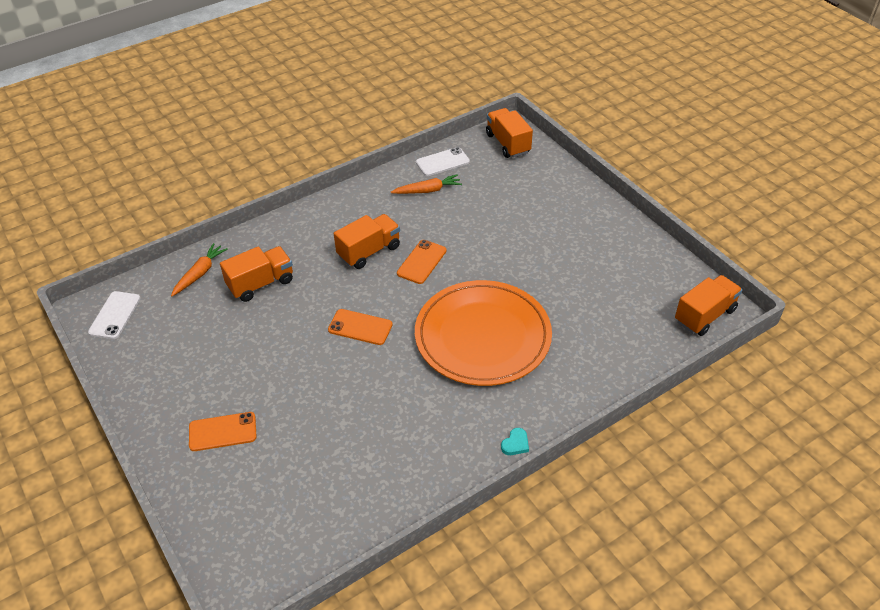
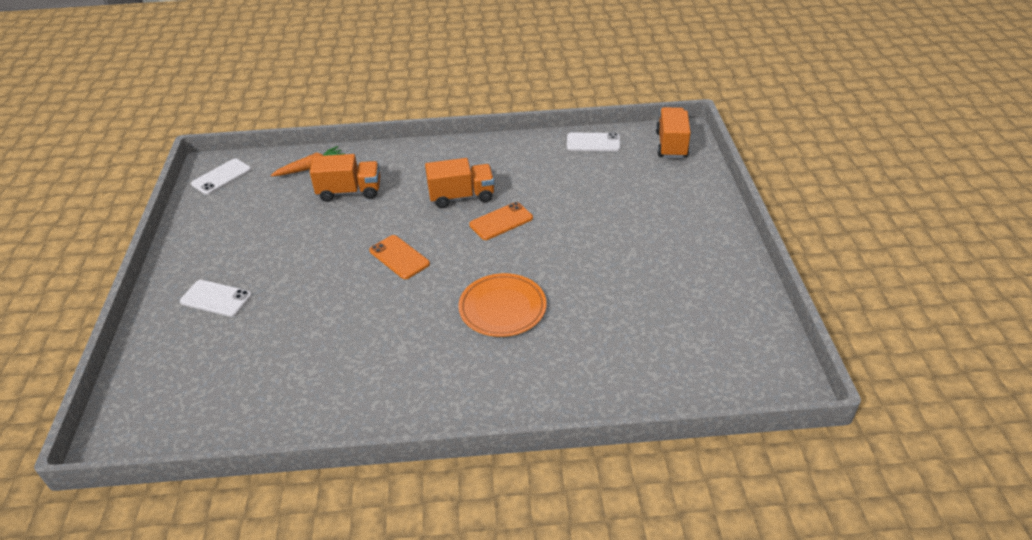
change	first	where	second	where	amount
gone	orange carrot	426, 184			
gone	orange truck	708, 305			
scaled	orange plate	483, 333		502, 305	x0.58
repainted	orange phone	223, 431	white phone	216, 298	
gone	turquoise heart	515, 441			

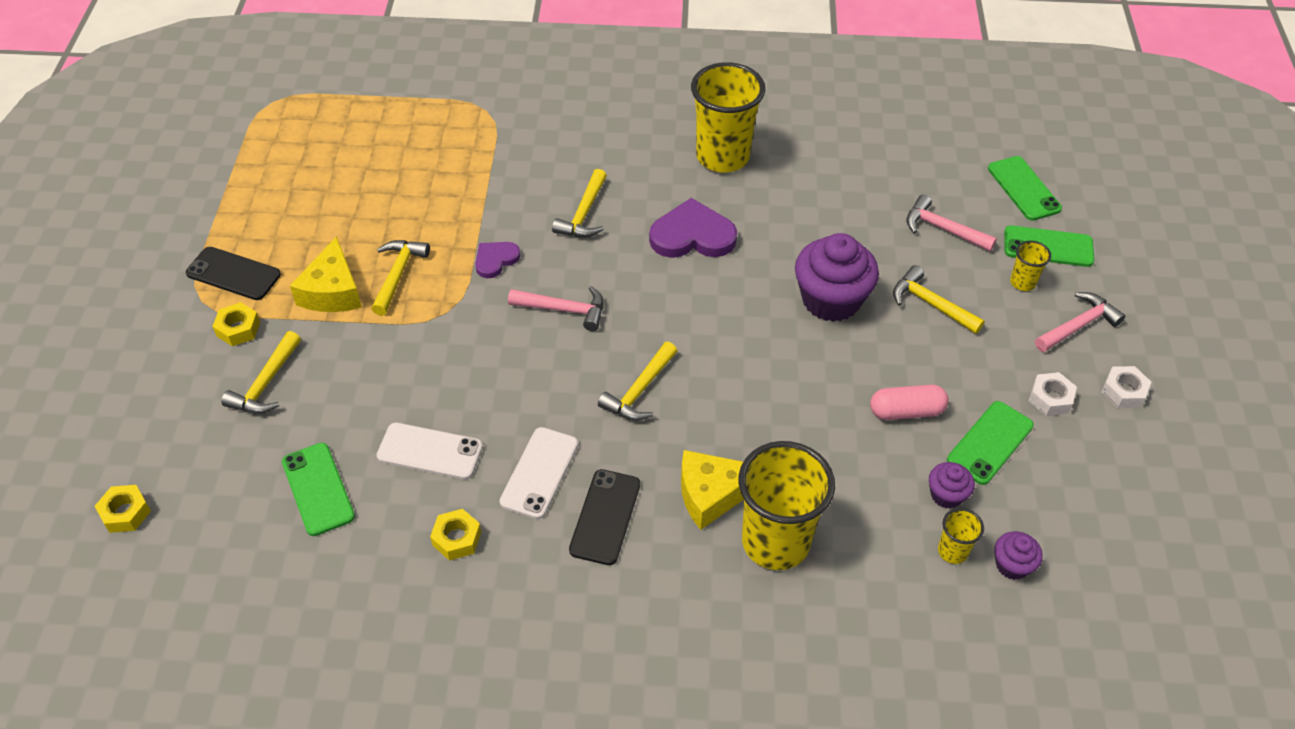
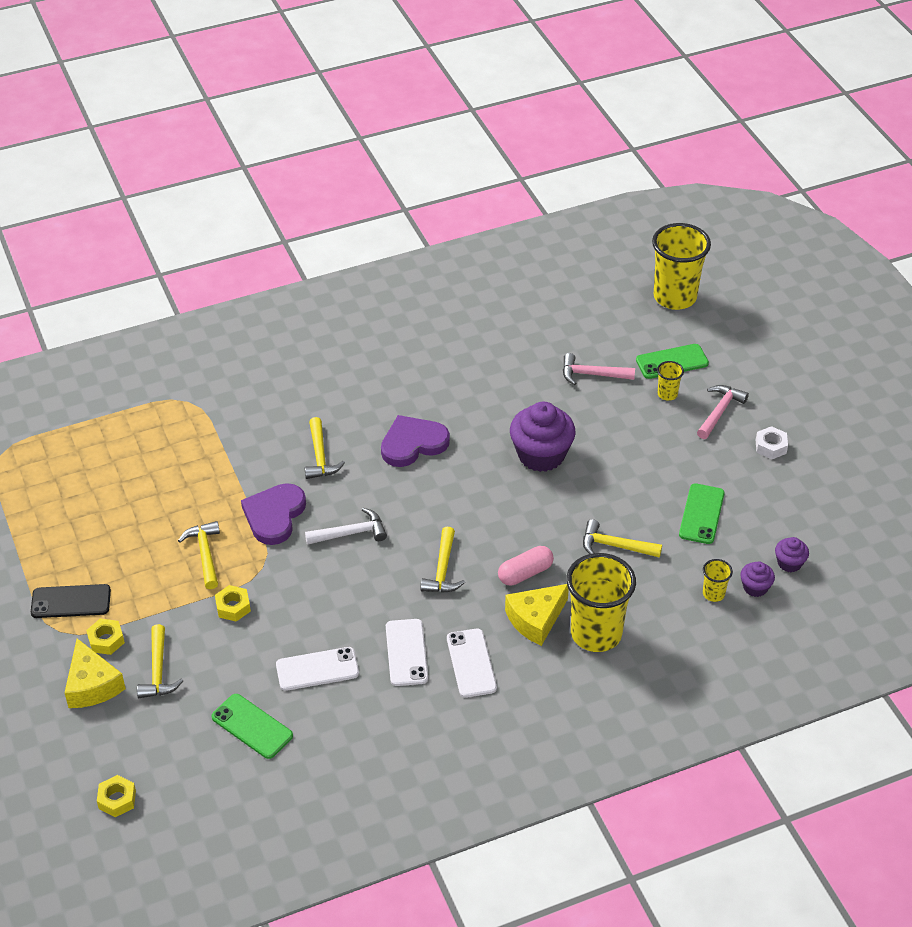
change	first	where	second	where	amount
shifted	yellow cup	728, 117		681, 266	
gone	green phone	1025, 188			
shifted	yellow cheese	326, 274		95, 673	
scaled	purple heart	497, 260		273, 514	x1.77
shifted	yellow hammer	939, 299		622, 538	
repainted	pink hammer	556, 308	white hammer	346, 526	
gone	white nut	1053, 394			
shifted	pink capsule	909, 402		526, 565	
shifted	purple cupcake	952, 485		792, 554	
repainted	black phone	604, 517	white phone	472, 663	
shifted	yellow nut	455, 535		233, 603	

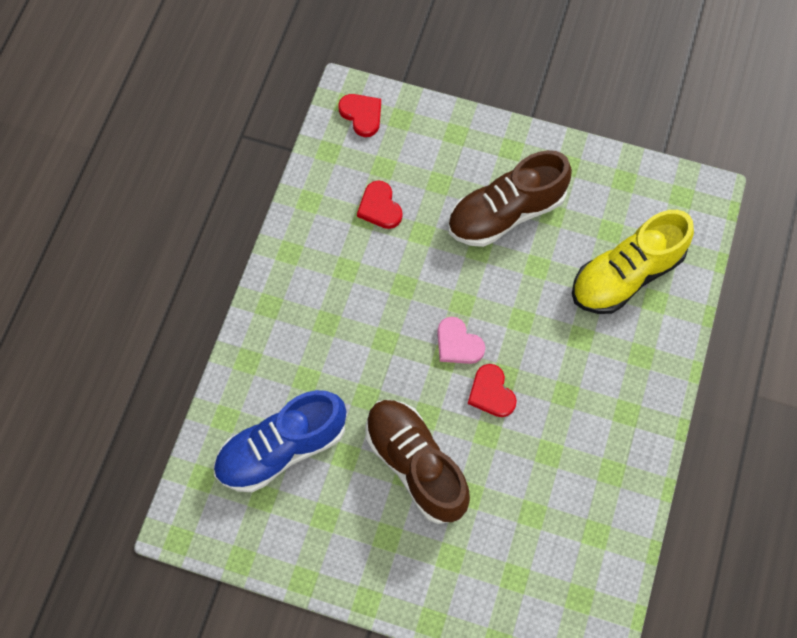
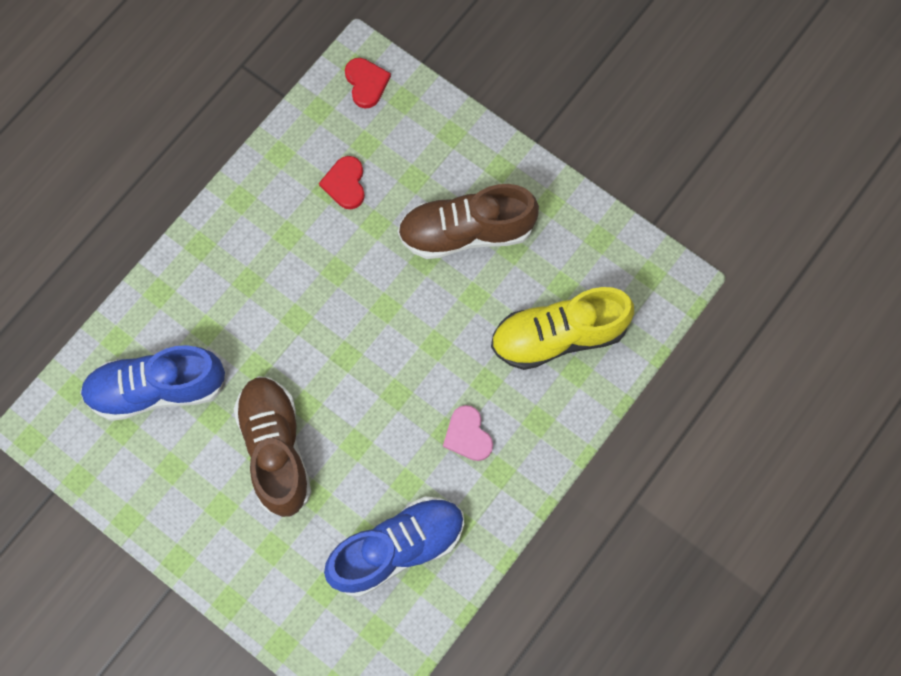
change	first	where	second	where	amount
shifted	pink heart	461, 340		468, 433	
gone	red heart	492, 390			
new			blue shoe	394, 546	

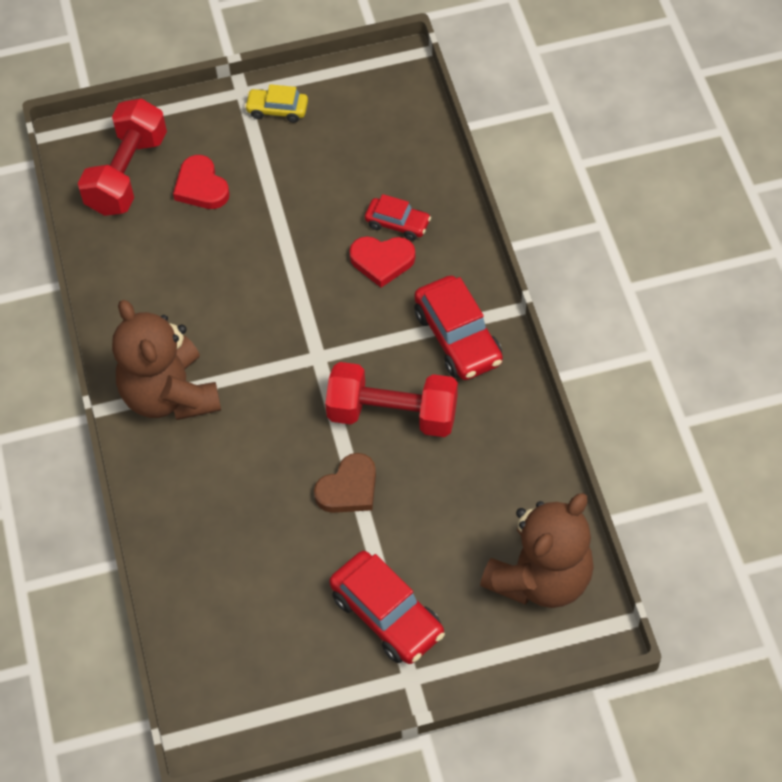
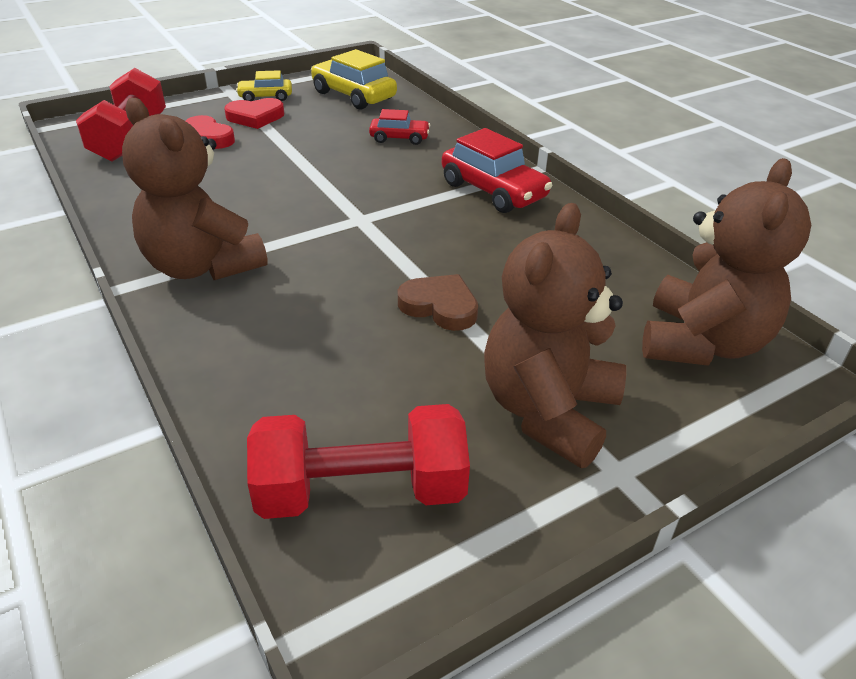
change	first	where	second	where	amount
shifted	red heart	382, 262		254, 113	
shifted	red dumbbell	391, 399		358, 461	
rotated	brown heart	345, 483		438, 302	90 degrees counterclockwise
swapped	red car	387, 607	brown teddy bear	555, 335	
new			yellow car	354, 79	

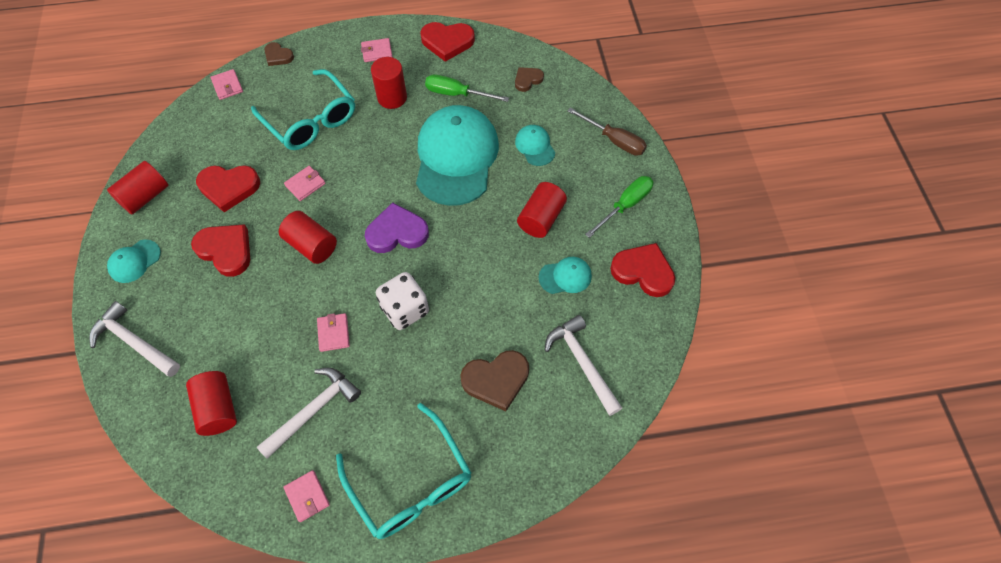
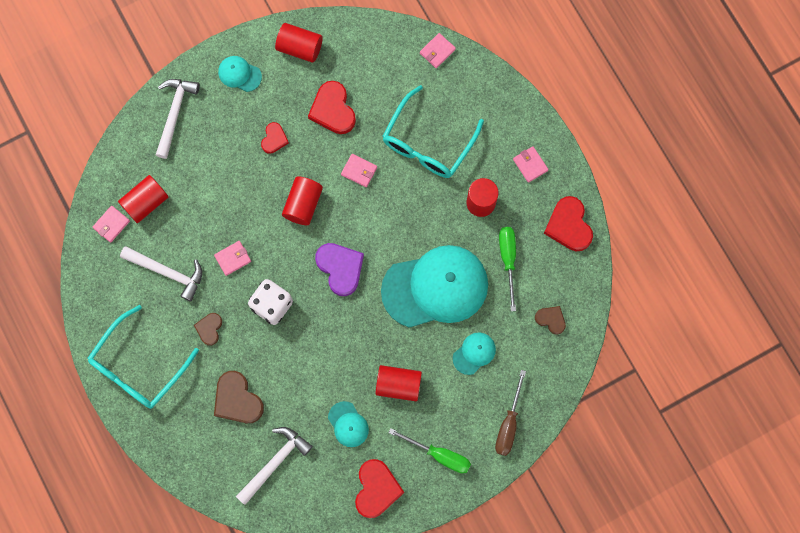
change	first	where	second	where	amount
shifted	brown heart	279, 54		208, 329	
scaled	red heart	220, 250		275, 138	x0.58
shifted	pink wallet	306, 496		111, 224	

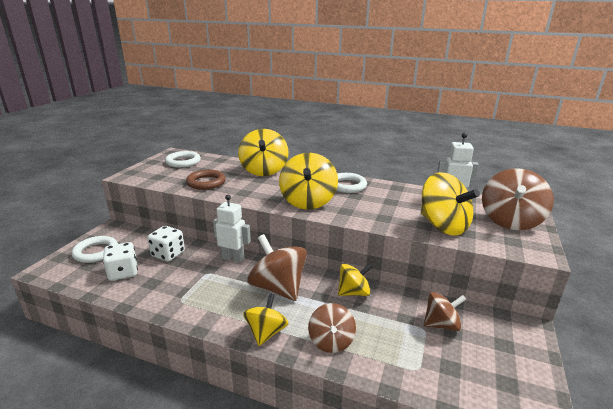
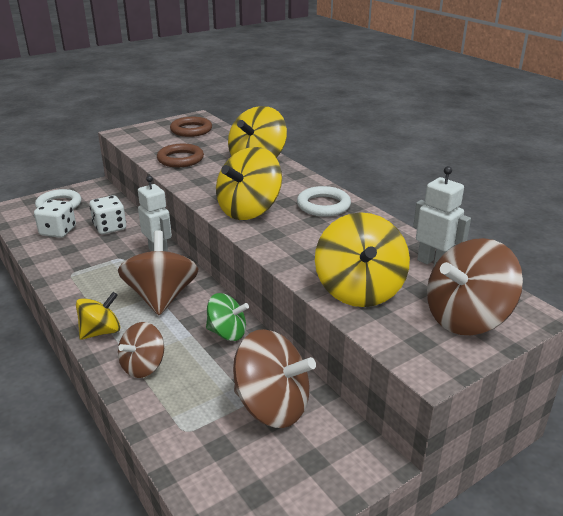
change	first	where	second	where	amount
repainted	white ring	183, 159	brown ring	191, 127	
repainted	yellow spinning top	355, 279	green spinning top	227, 317	
scaled	brown spinning top	445, 311		274, 378	x1.64

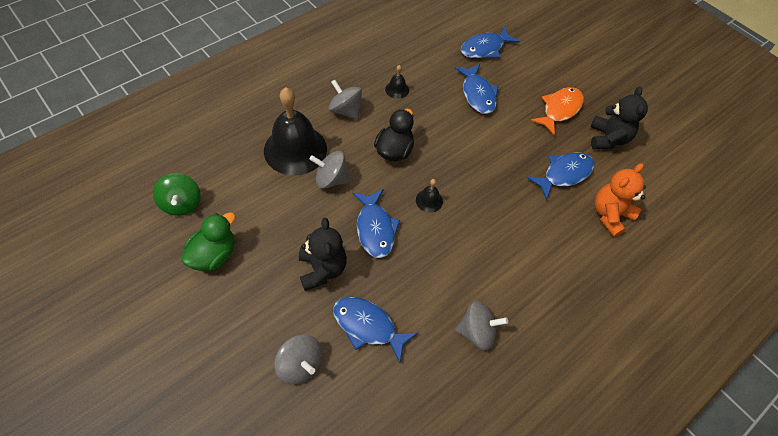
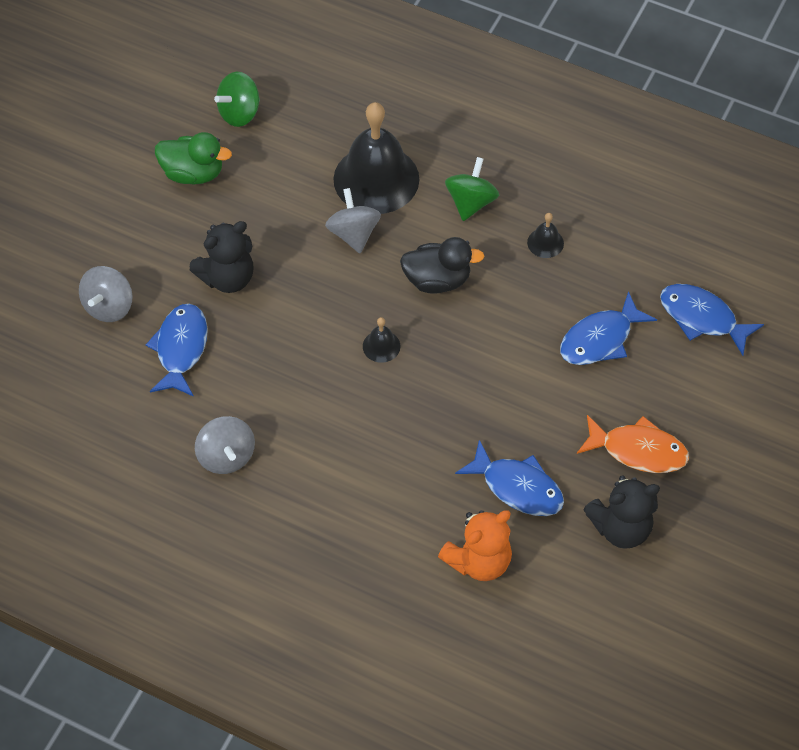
change	first	where	second	where	amount
repainted	grey spinning top	345, 100	green spinning top	472, 189	
rotated	orange teddy bear	620, 200		475, 545	120 degrees clockwise
gone	blue fish	376, 223			

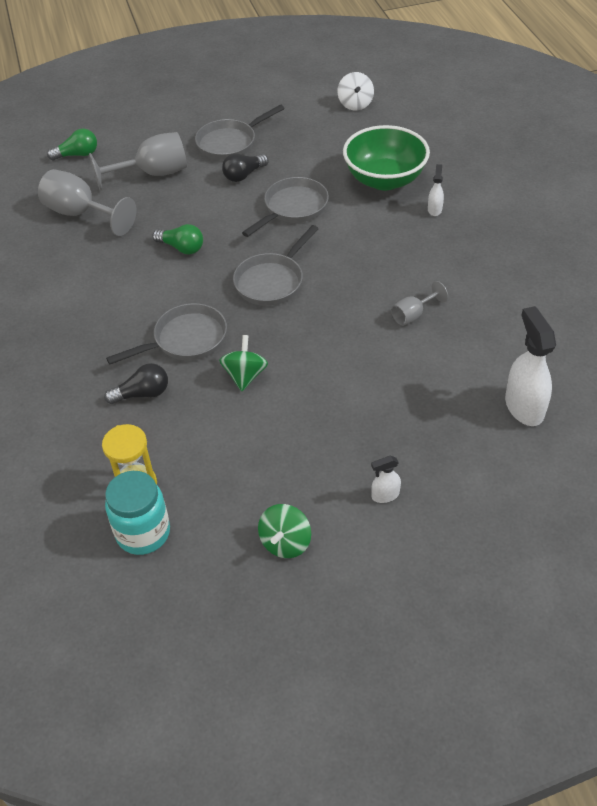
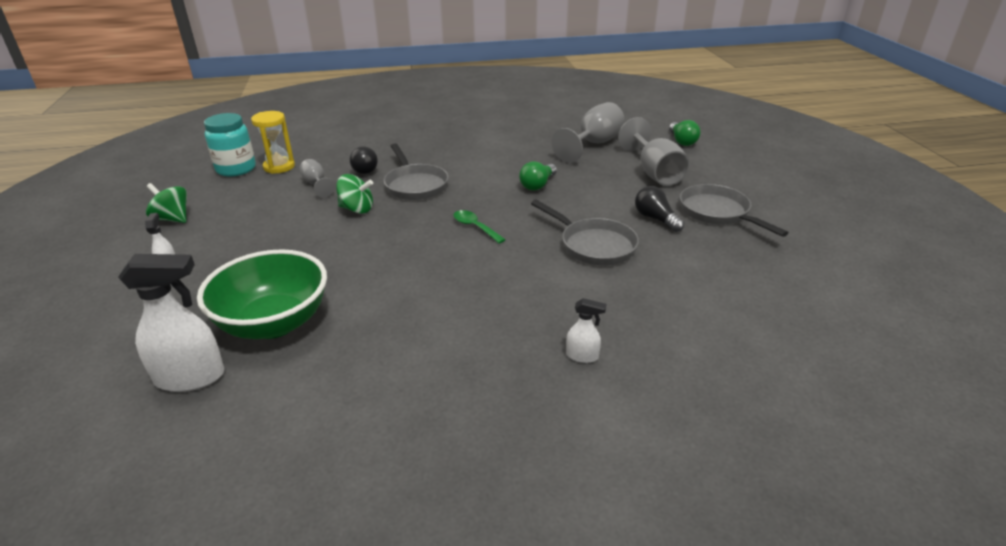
change	first	where	second	where	amount
gone	white spinning top	355, 91			
shifted	green bowl	386, 157		262, 294	
swapped	grey pan	276, 265	green spoon	480, 227	
shifted	grey goblet	419, 303		317, 178	

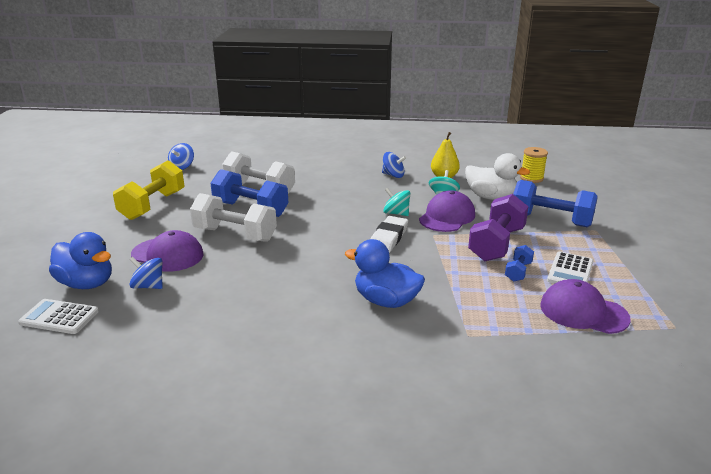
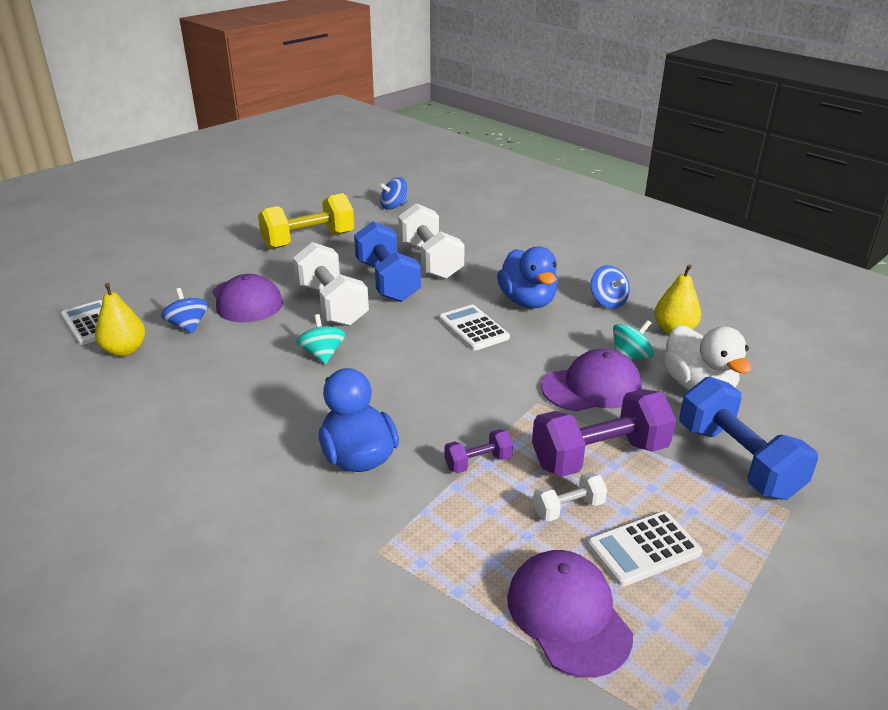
change	first	where	second	where	amount
gone	yellow spool	534, 165			
shifted	turquoise spinning top	396, 202		321, 339	
gone	white eraser	389, 234			
shifted	blue duck	80, 260		527, 277	
repainted	blue dumbbell	519, 263	white dumbbell	570, 496	
new			yellow pear	120, 319	
new			white calculator	474, 328	
new			purple dumbbell	478, 451	

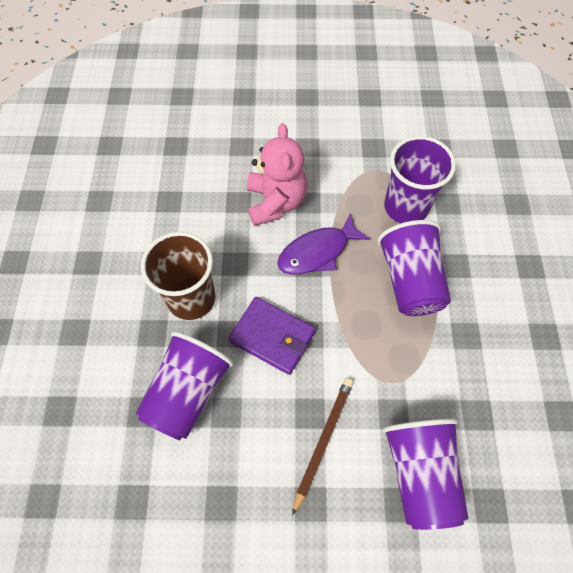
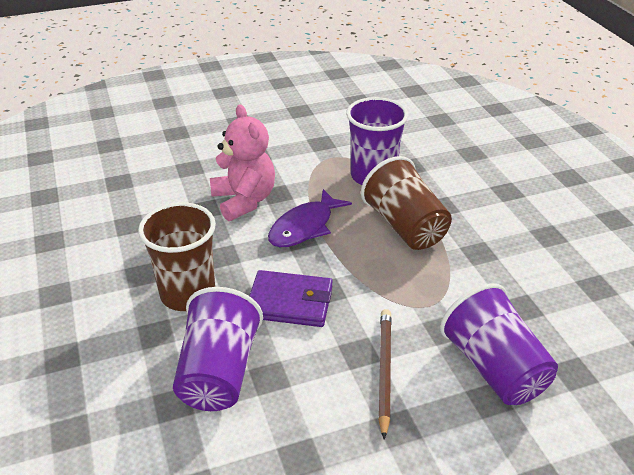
change	first	where	second	where	amount
repainted	purple cup	414, 268	brown cup	406, 203	

